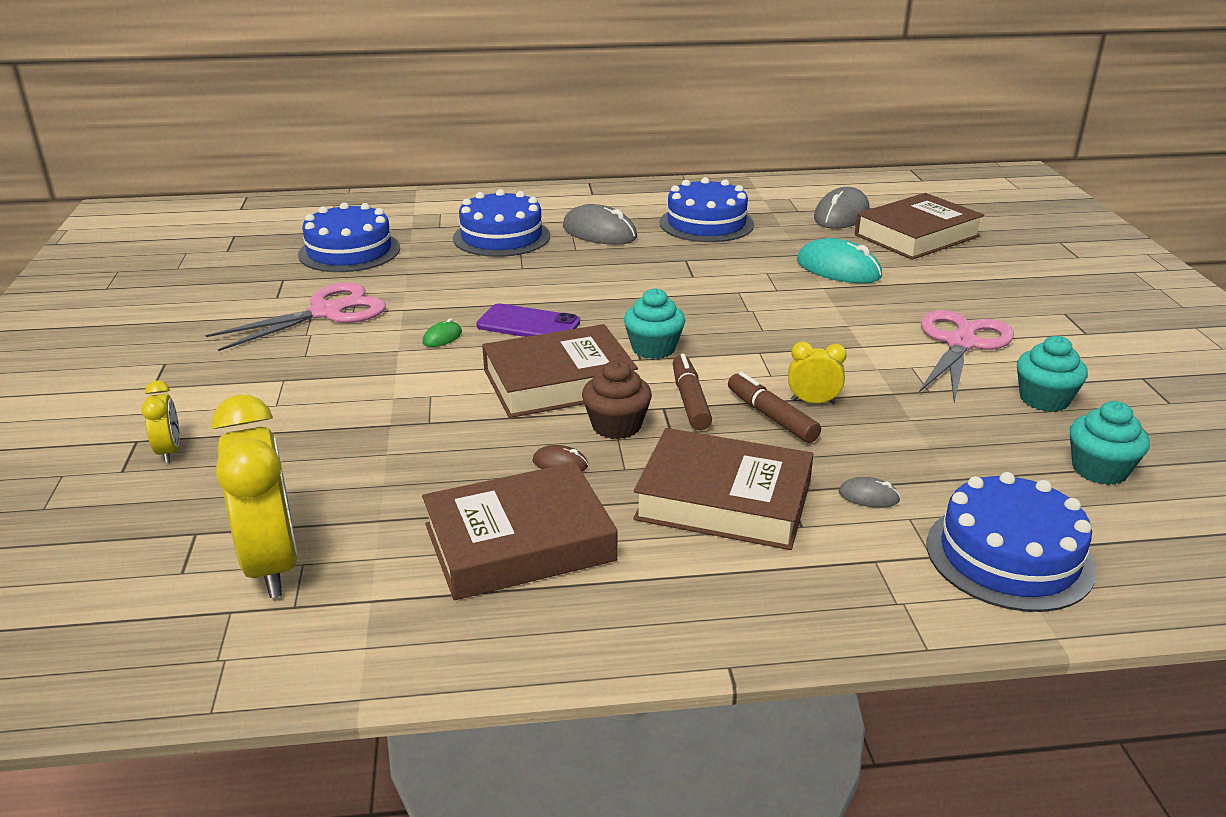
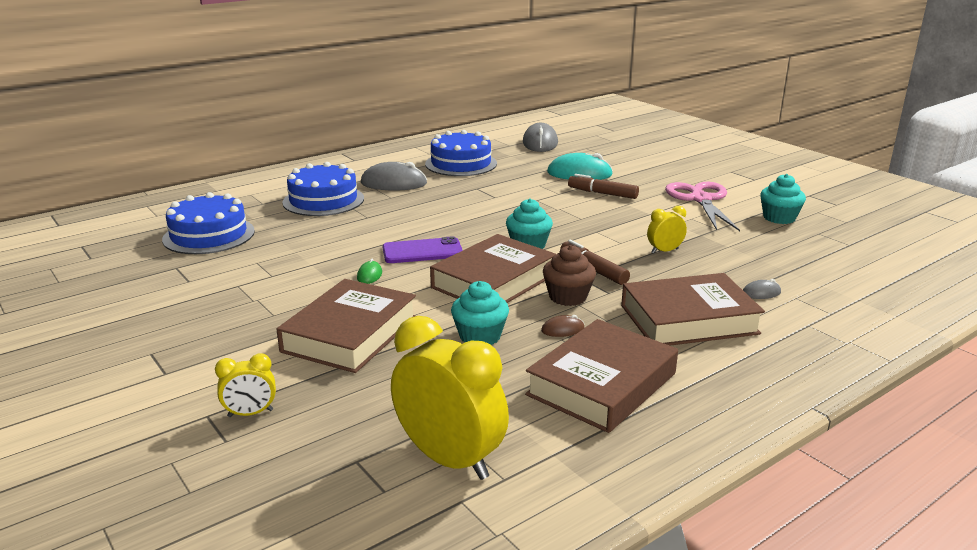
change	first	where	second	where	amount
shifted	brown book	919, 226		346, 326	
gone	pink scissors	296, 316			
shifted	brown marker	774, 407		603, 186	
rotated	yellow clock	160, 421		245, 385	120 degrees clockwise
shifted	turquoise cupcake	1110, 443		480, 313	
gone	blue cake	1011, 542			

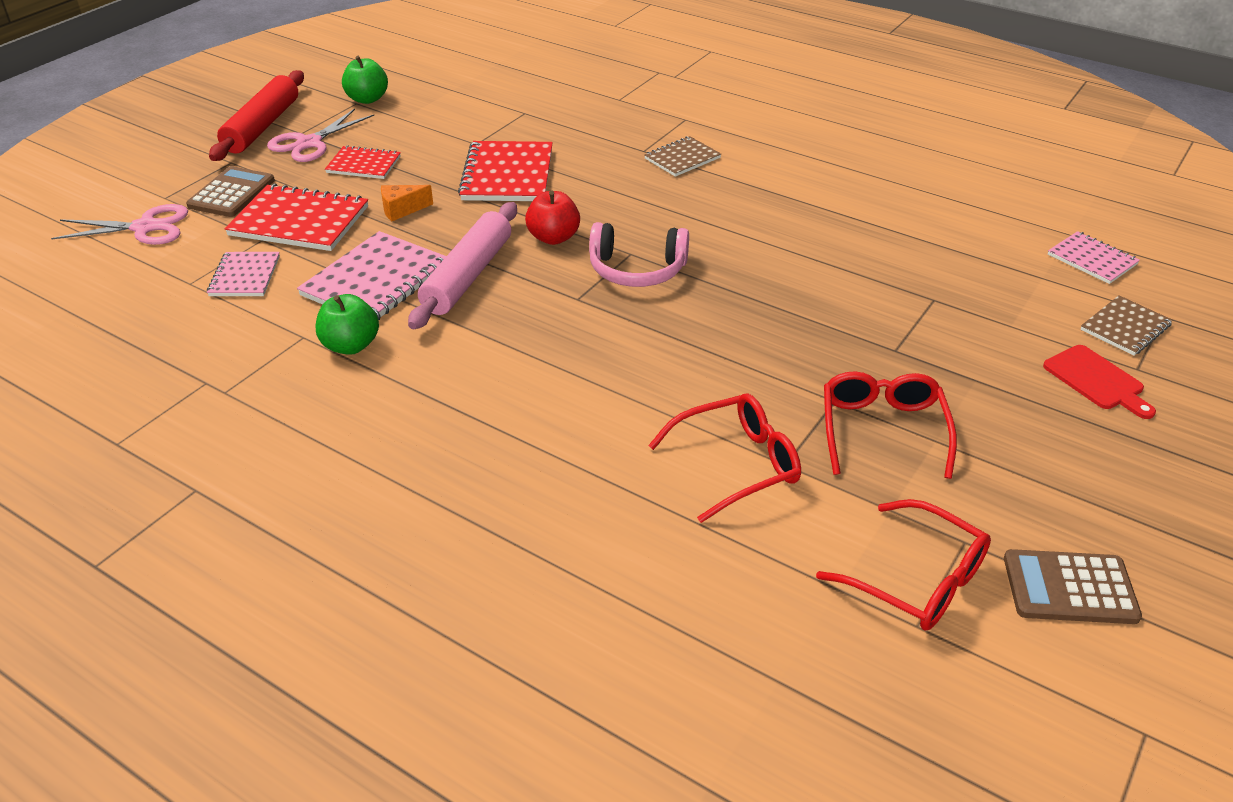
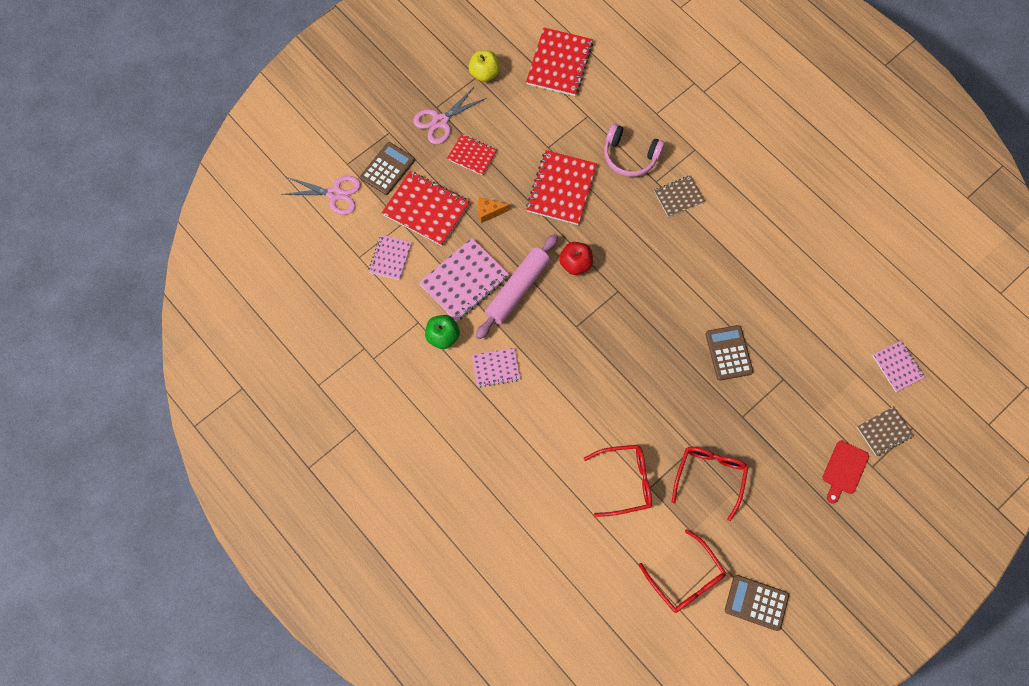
change	first	where	second	where	amount
repainted	green apple	365, 80	yellow apple	484, 66	
gone	red rolling pin	256, 115			
shifted	pink headphones	639, 254		634, 150	
rotated	red cutting board	1099, 382		845, 472	45 degrees clockwise
new			red notebook	559, 62	
new			brown calculator	729, 352	
new			pink notebook	496, 367	

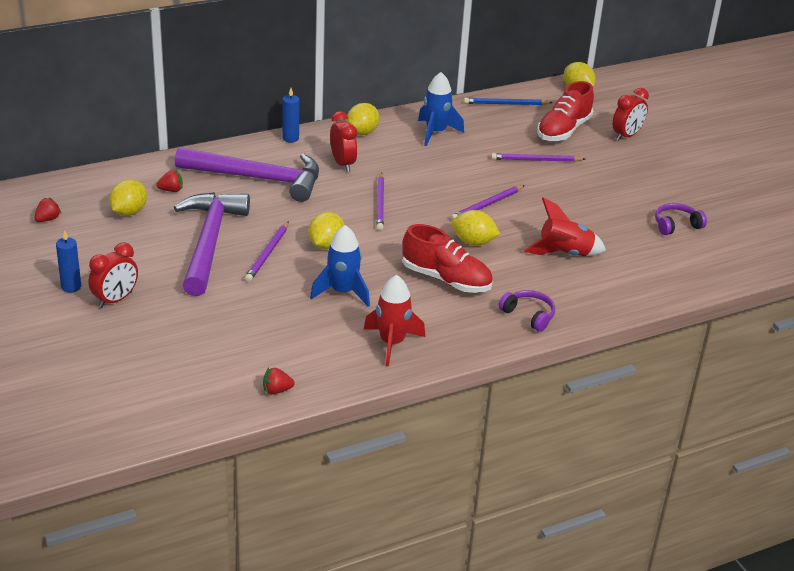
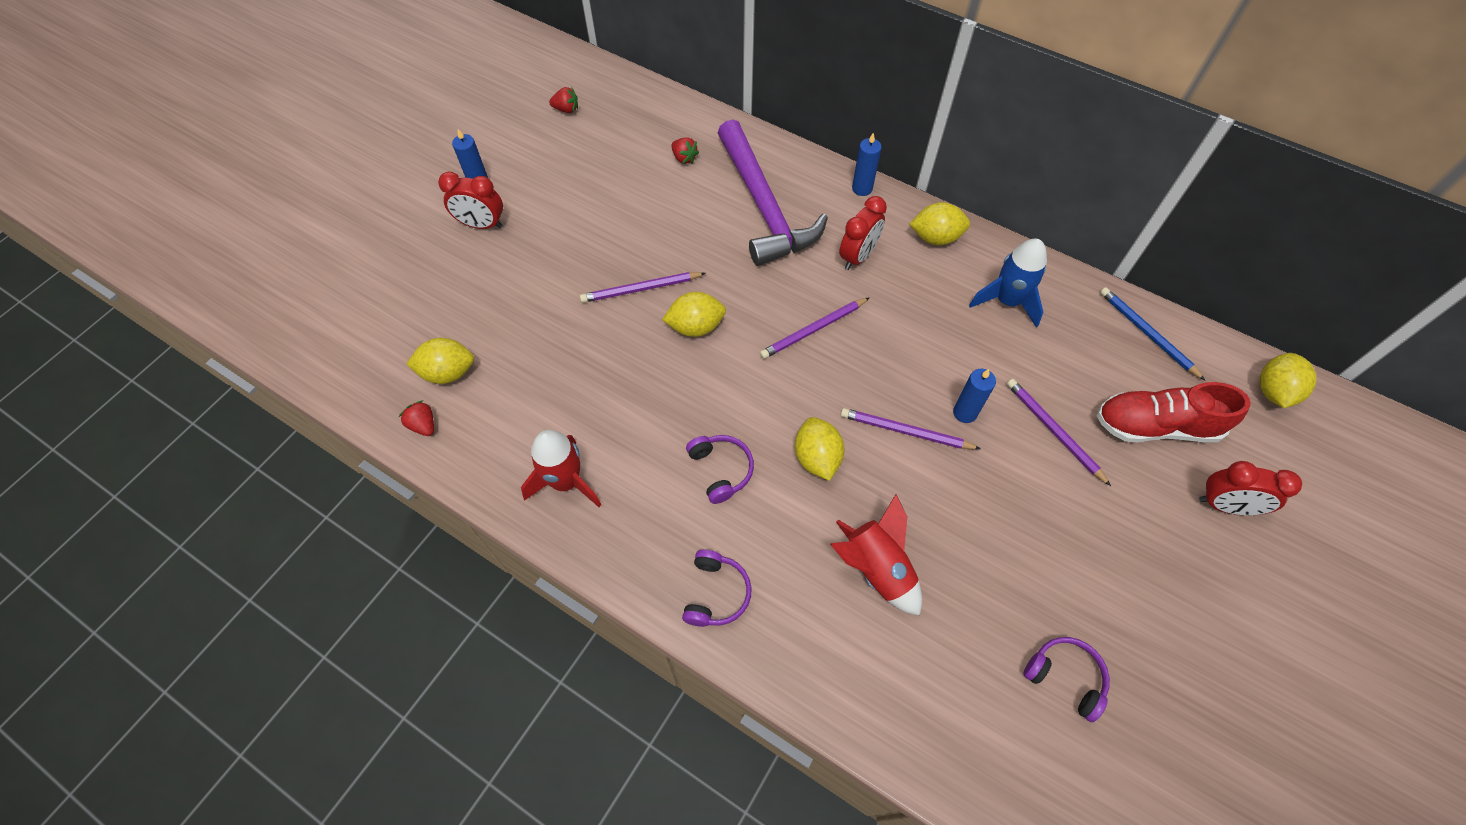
change	first	where	second	where	amount
shifted	yellow lemon	128, 197		440, 361	
gone	purple hammer	212, 244			
swapped	red shoe	447, 258	purple headphones	720, 469	
gone	blue rocket	340, 266			
new			blue candle	974, 396	

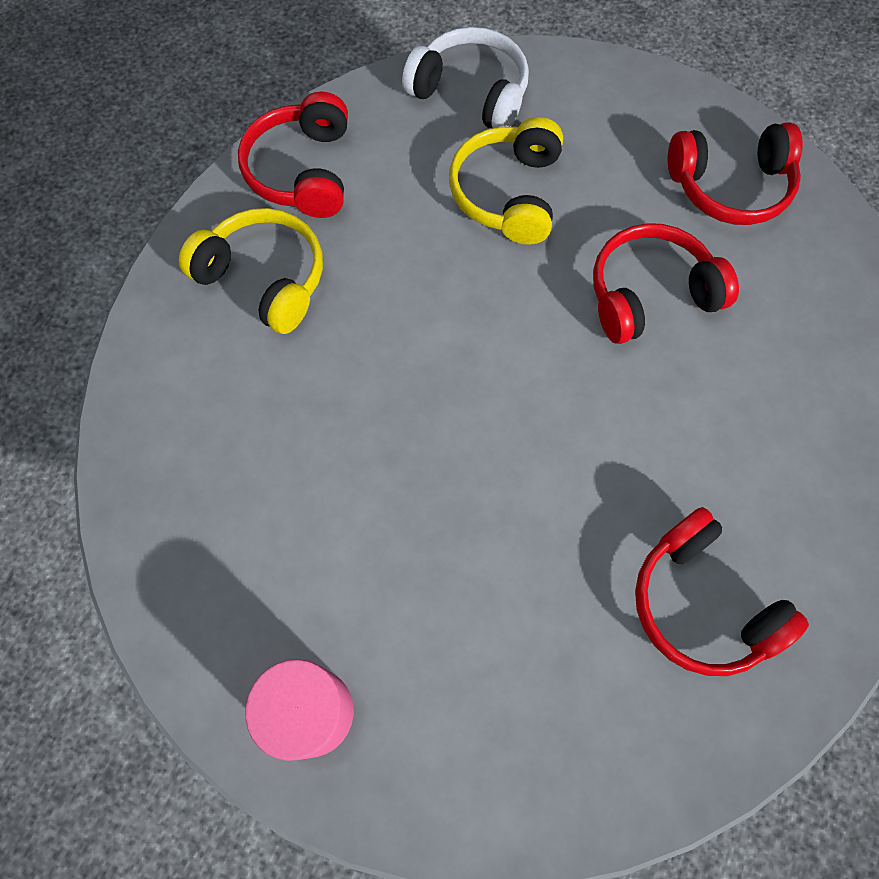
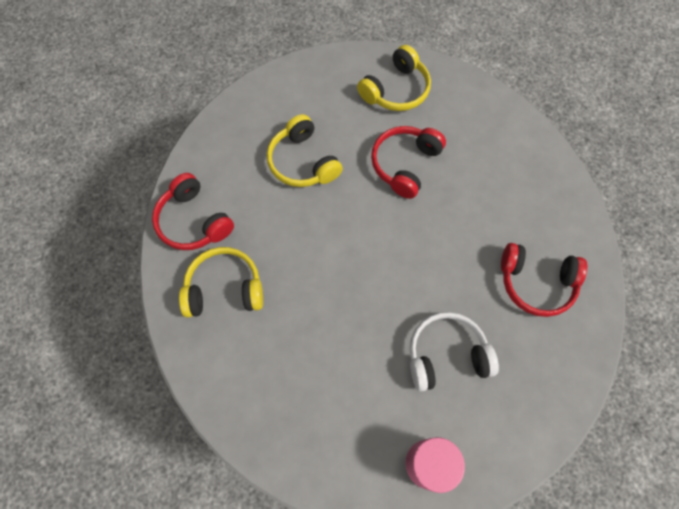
change	first	where	second	where	amount
shifted	white headphones	465, 77		454, 352	
repainted	red headphones	735, 173	yellow headphones	394, 78	

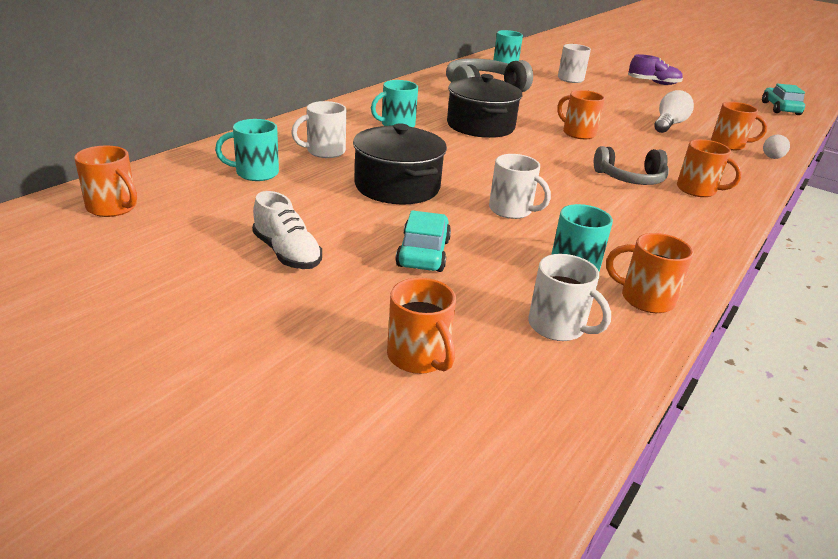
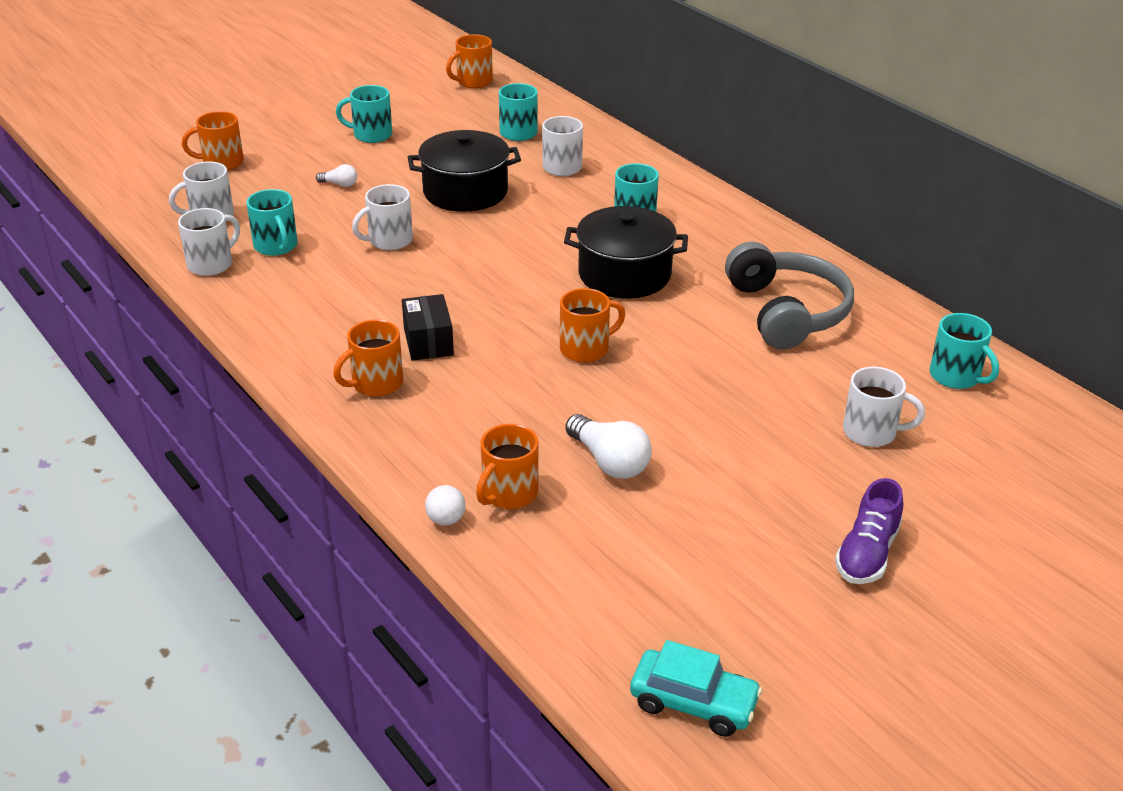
change	first	where	second	where	amount
swapped	grey headphones	631, 165	black box	428, 327	
swapped	white shoe	287, 230	turquoise mug	364, 114	
swapped	turquoise car	423, 241	white light bulb	336, 175	
repainted	orange mug	650, 273	white mug	209, 242	

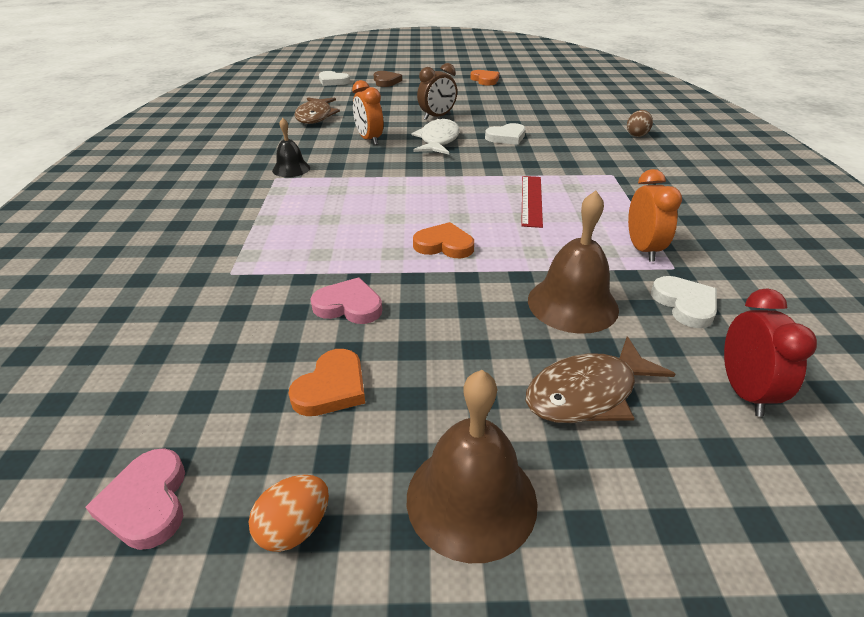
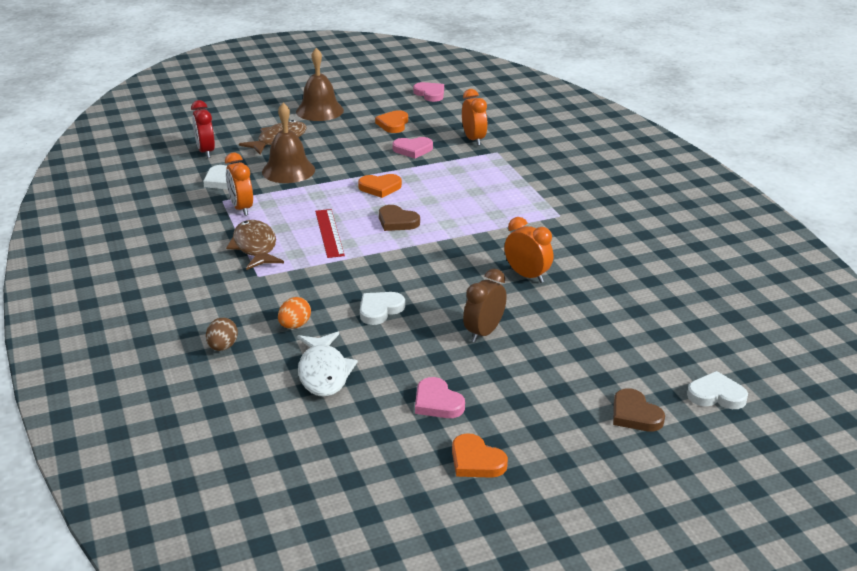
change	first	where	second	where	amount
shifted	brown fish	317, 110		255, 245	
gone	black bell	291, 147			
shifted	white fish	436, 136		327, 364	
shifted	orange egg	289, 513		294, 313	
new			orange clock	474, 117	
new			brown heart	399, 218	
new			pink heart	440, 397	

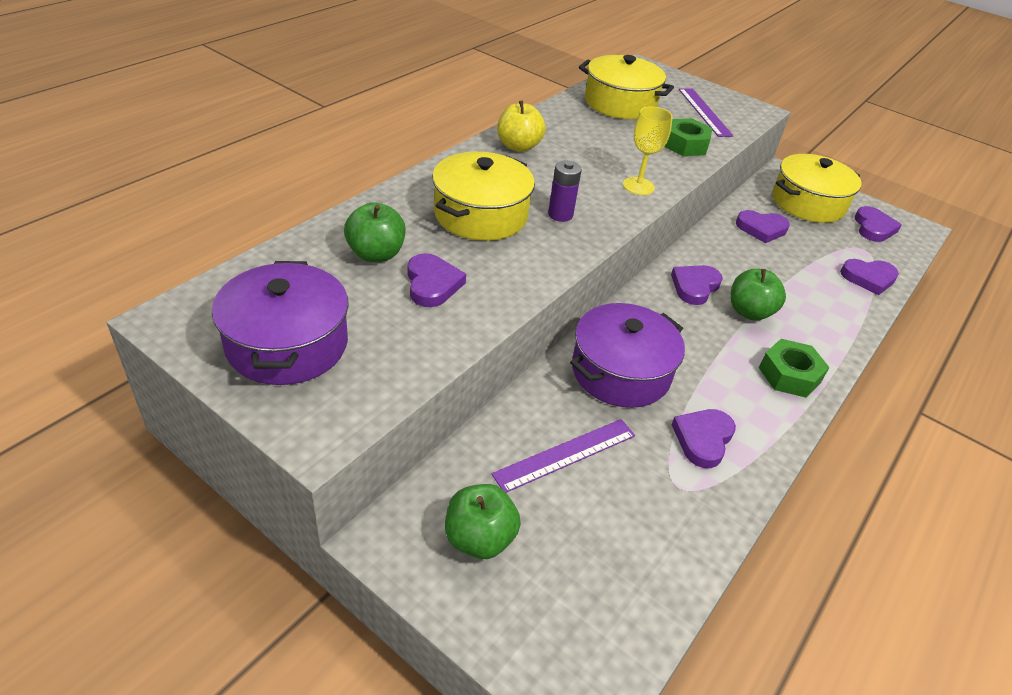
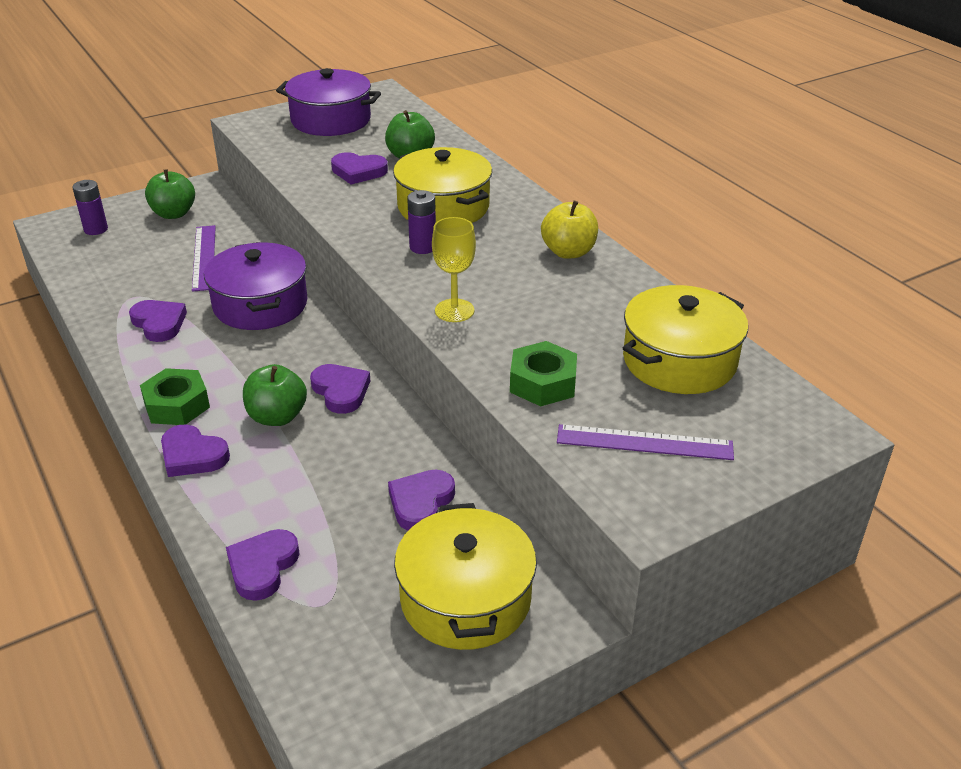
change	first	where	second	where	amount
shifted	purple heart	878, 224		195, 451	
new			purple battery	90, 207	

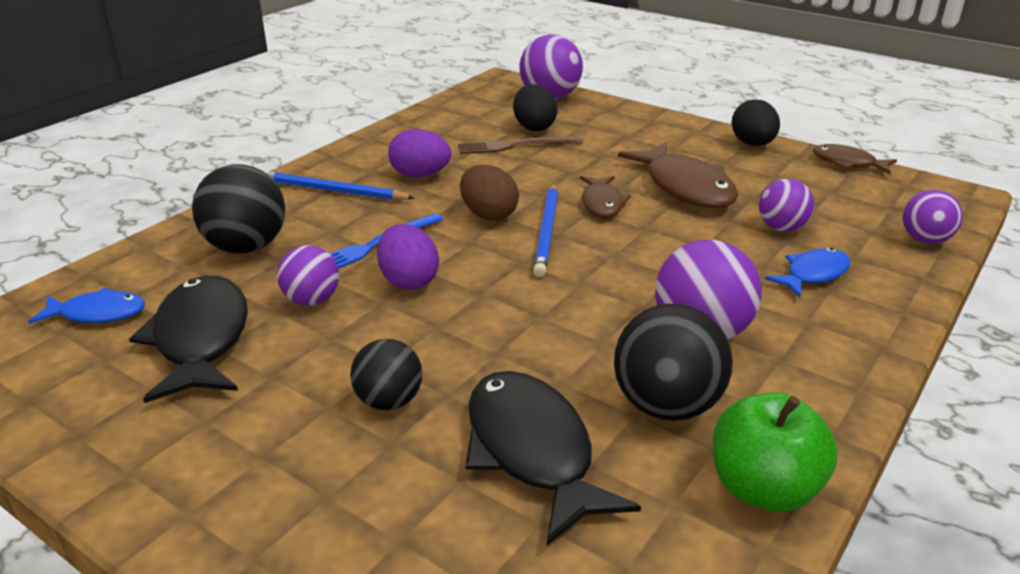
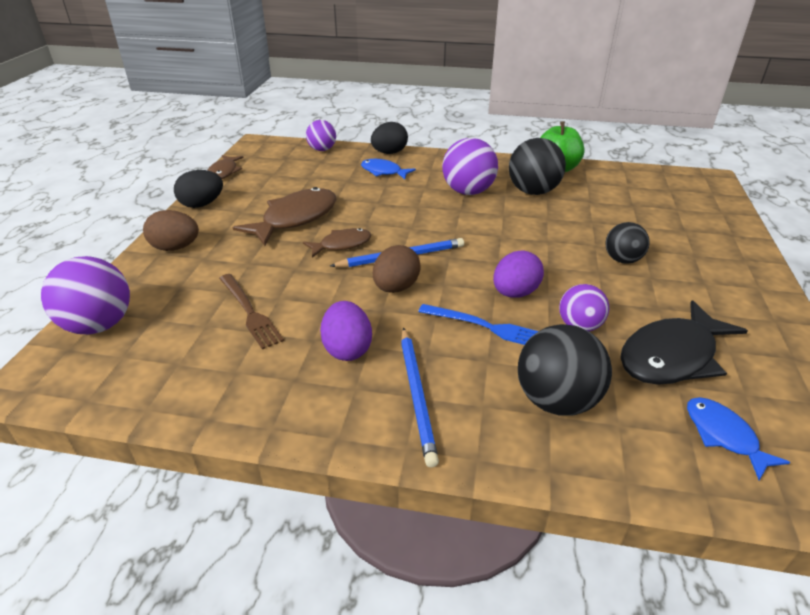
change	first	where	second	where	amount
shifted	black egg	535, 107		389, 138	
gone	purple ball	786, 205			
gone	black fish	553, 458			
new			brown egg	171, 230	

